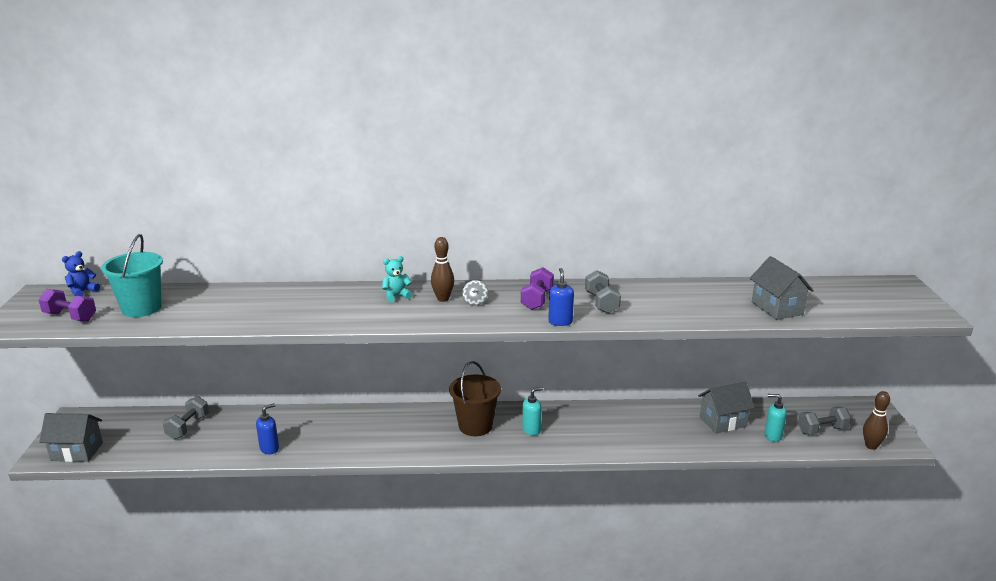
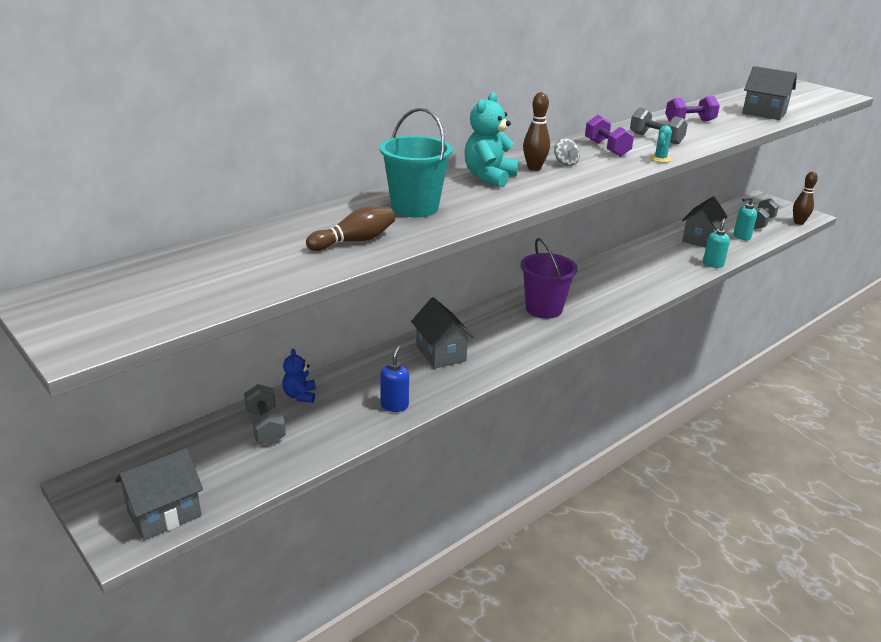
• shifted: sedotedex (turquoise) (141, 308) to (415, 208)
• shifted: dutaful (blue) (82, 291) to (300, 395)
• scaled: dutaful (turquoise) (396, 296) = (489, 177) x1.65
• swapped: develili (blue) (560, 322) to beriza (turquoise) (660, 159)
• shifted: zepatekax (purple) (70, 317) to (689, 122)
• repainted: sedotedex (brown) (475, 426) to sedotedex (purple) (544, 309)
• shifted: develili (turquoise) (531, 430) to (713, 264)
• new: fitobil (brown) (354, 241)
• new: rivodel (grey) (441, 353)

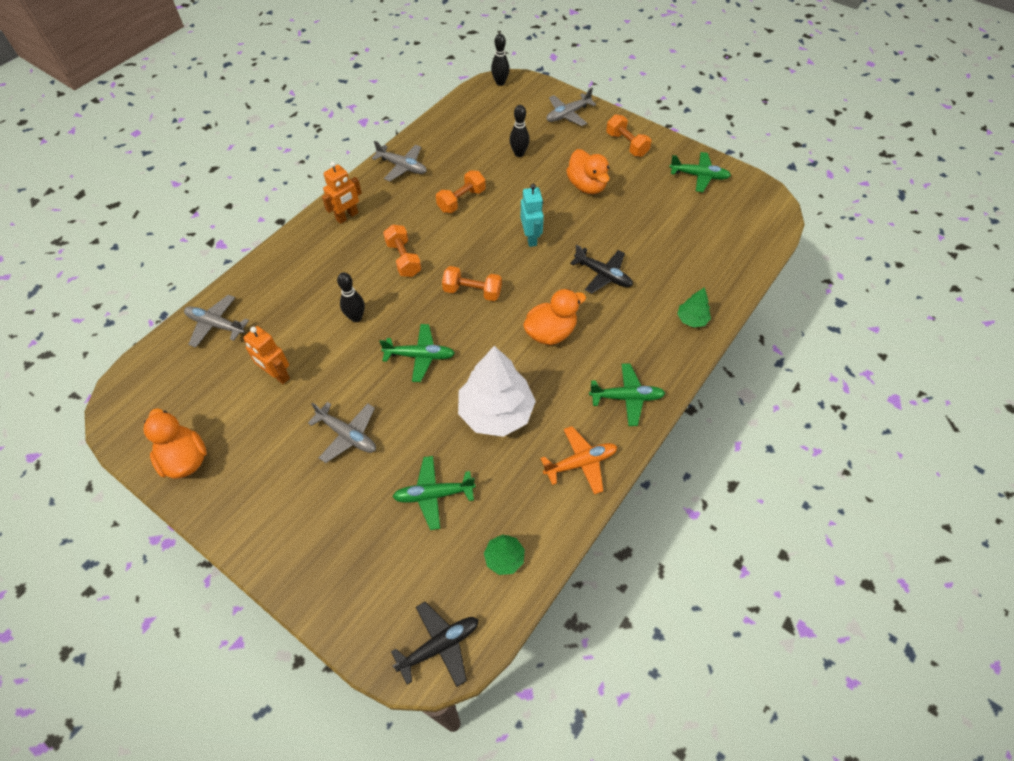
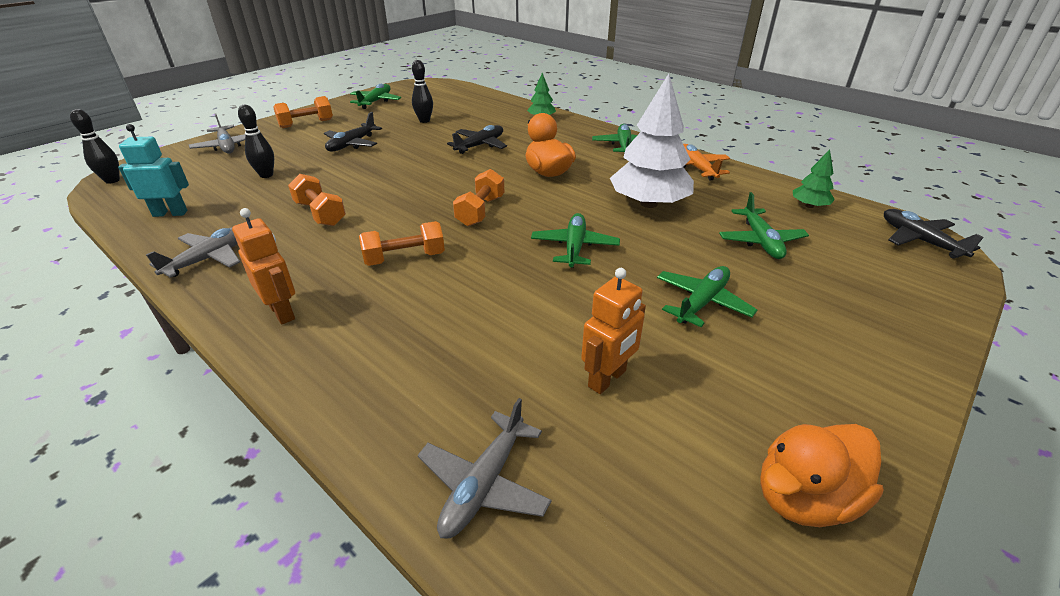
• swapped: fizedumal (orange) (586, 186) to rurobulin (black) (352, 144)
• shifted: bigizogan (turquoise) (531, 238) to (170, 213)
• shifted: fitobil (black) (356, 317) to (424, 121)
• repainted: rurobulin (grey) (348, 435) to rurobulin (green) (702, 302)

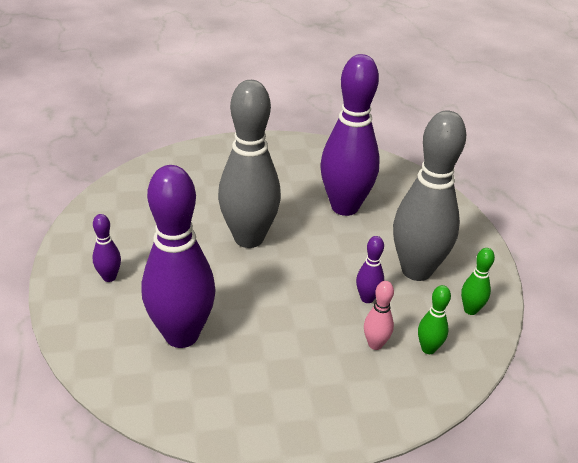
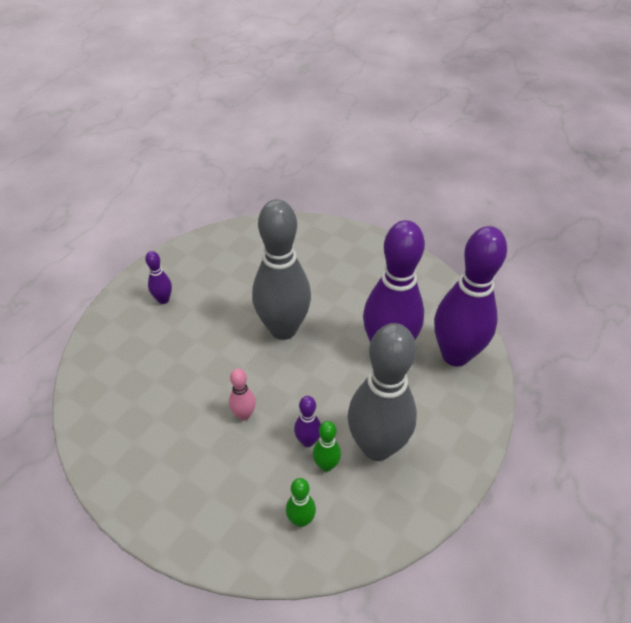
• shifted: fitobil (purple) (181, 335) to (455, 355)
• shifted: fitobil (green) (470, 310) to (326, 465)
• shifted: fitobil (pink) (375, 344) to (244, 415)

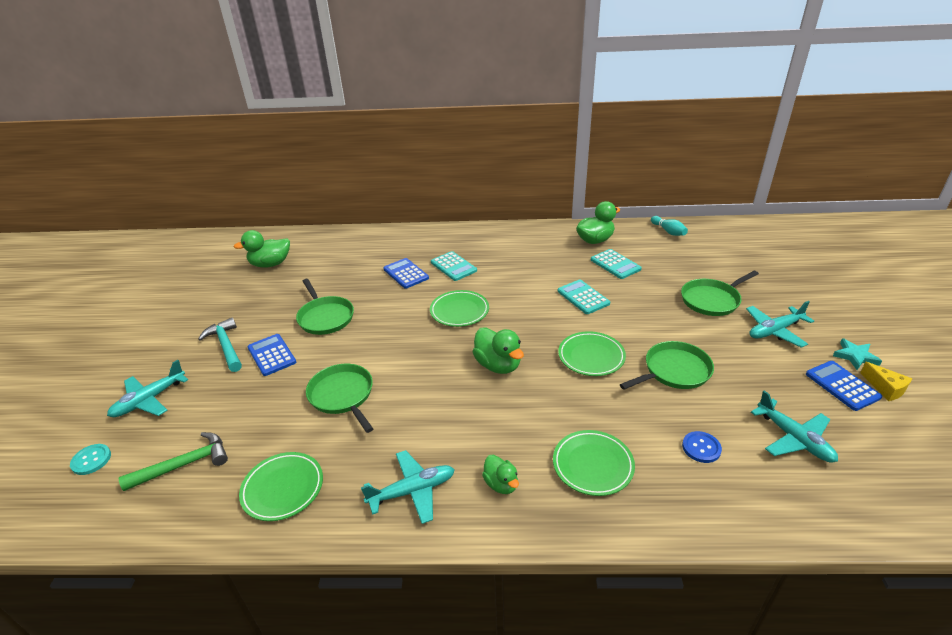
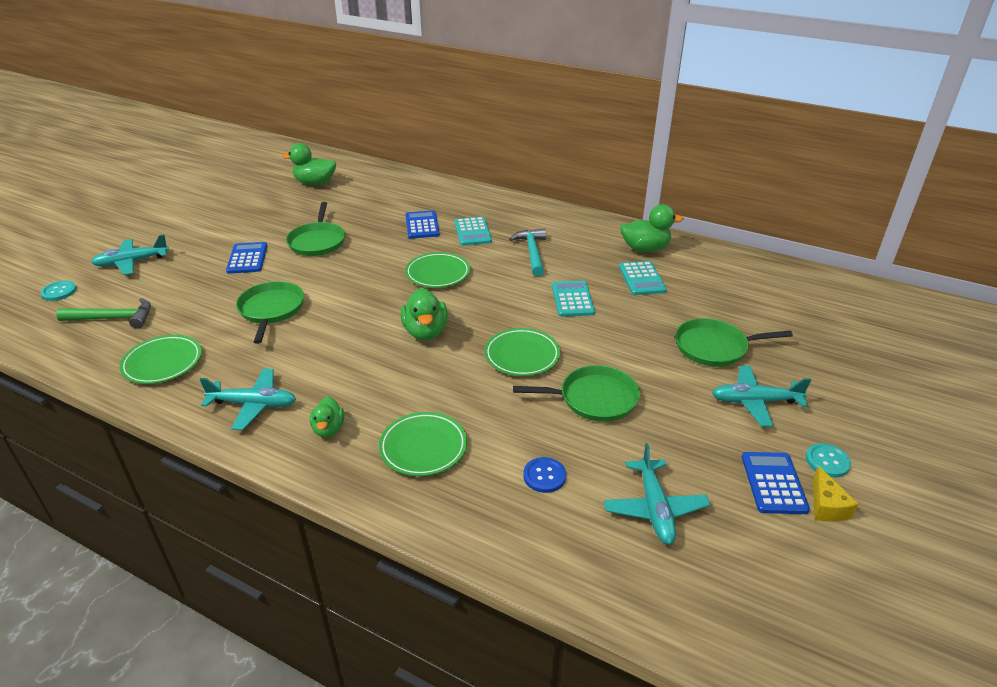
• gone: fitobil (turquoise) (668, 231)
• shifted: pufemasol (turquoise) (226, 346) to (532, 253)
• swapped: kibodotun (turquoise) (855, 356) to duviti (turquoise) (827, 461)

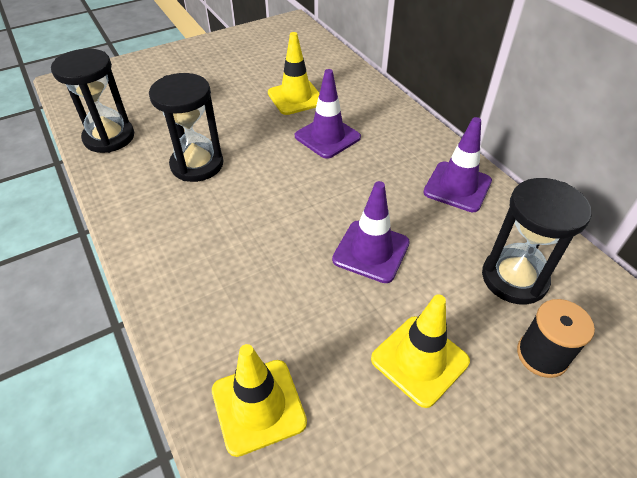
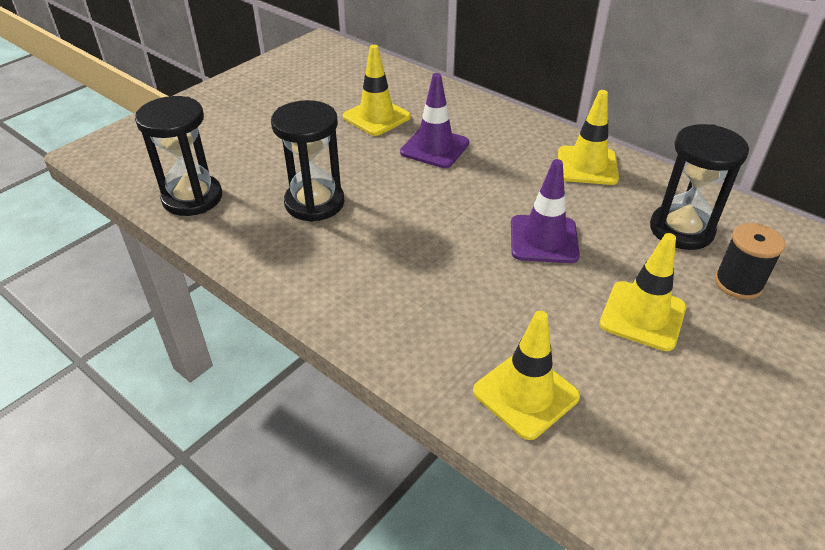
• repainted: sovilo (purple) (457, 187) to sovilo (yellow) (587, 166)

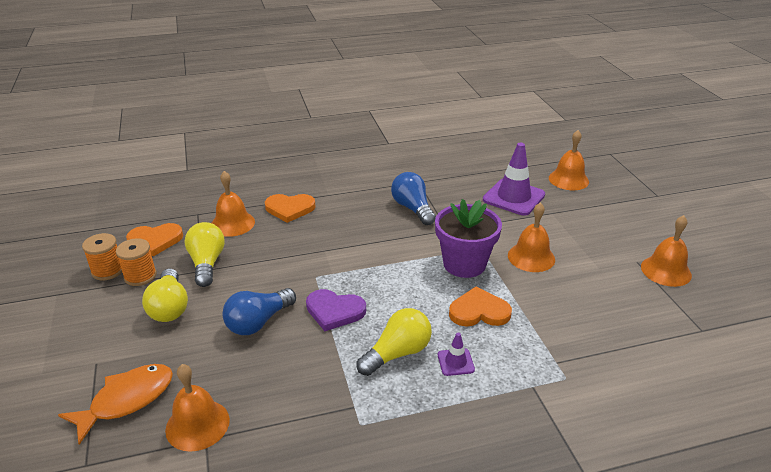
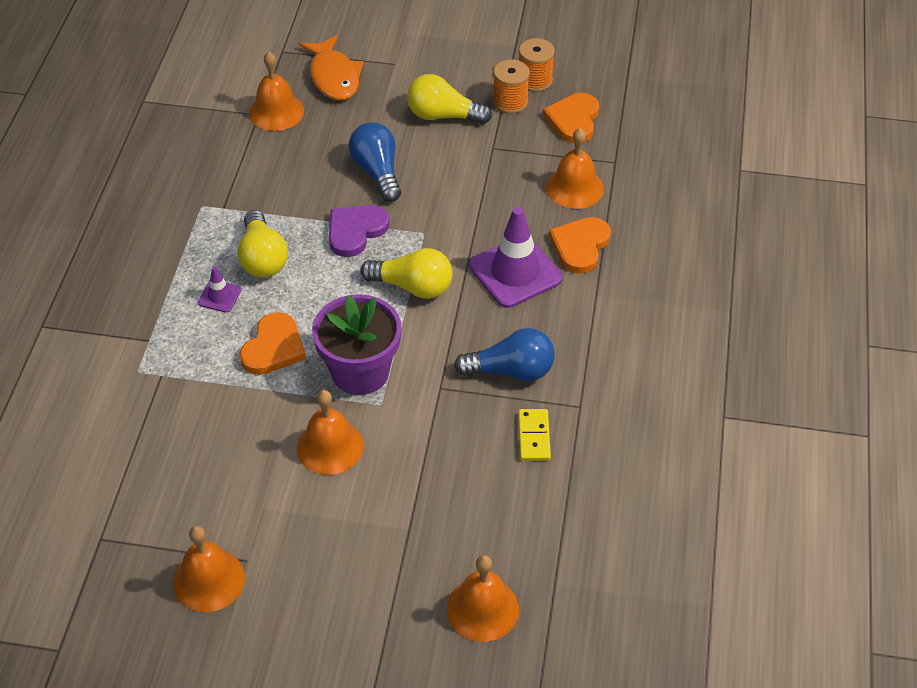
• shifted: sovilo (purple) (513, 197) to (515, 272)
• shifted: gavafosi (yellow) (207, 263) to (412, 286)
• new: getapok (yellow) (534, 437)

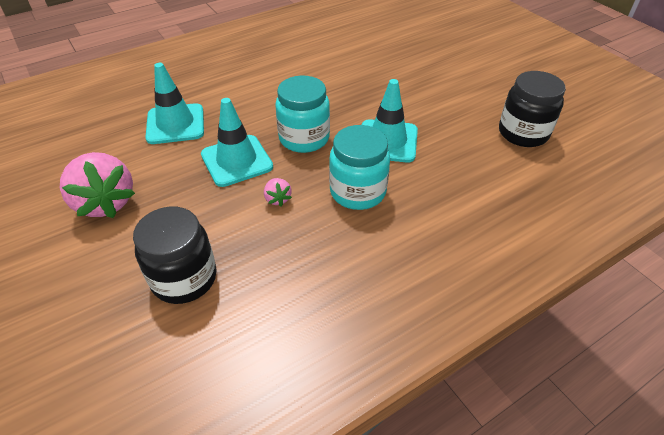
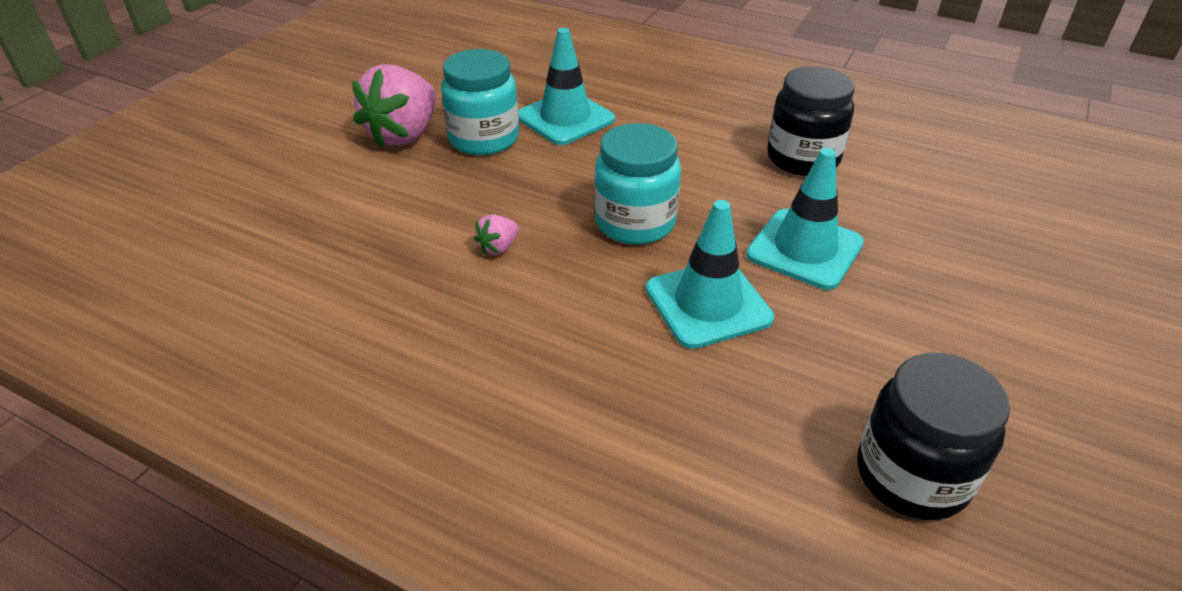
• shifted: sovilo (turquoise) (236, 161) to (804, 249)
• shifted: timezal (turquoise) (357, 192) to (484, 139)
• shifted: timezal (black) (184, 278) to (803, 158)

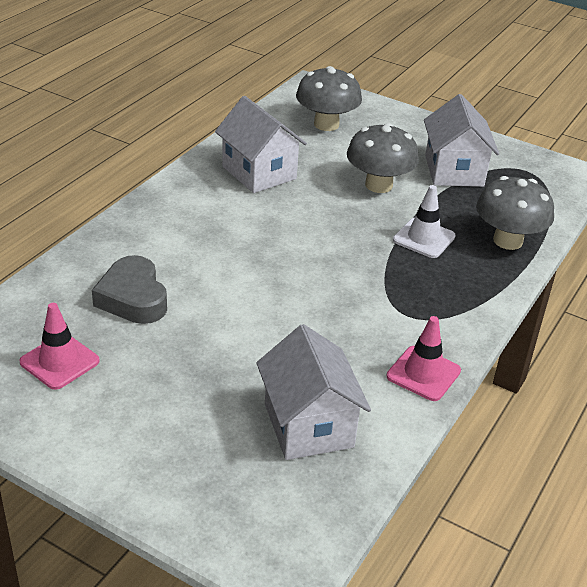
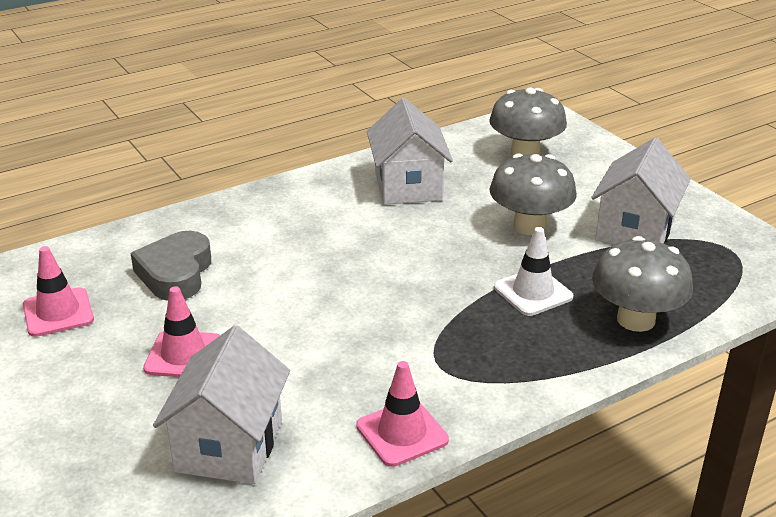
• new: sovilo (pink) (183, 355)

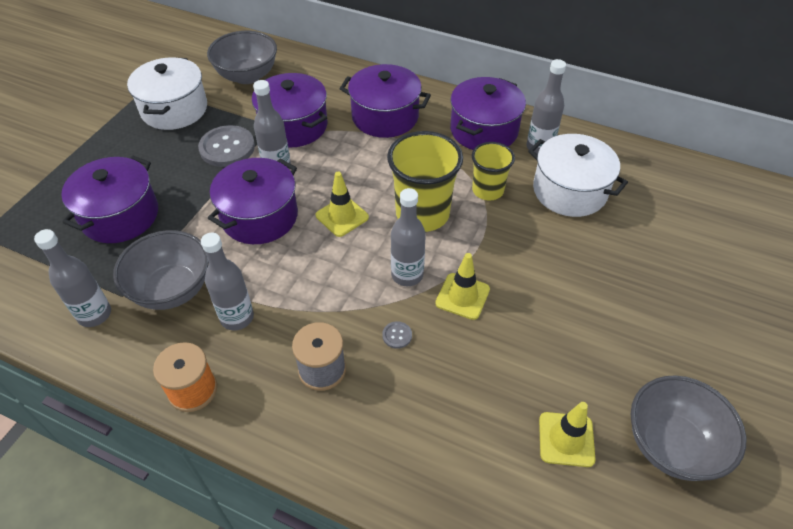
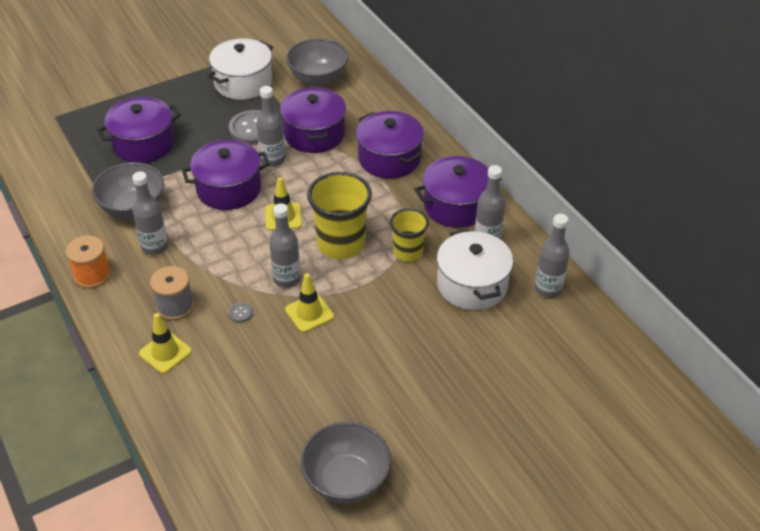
• shifted: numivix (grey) (94, 314) to (548, 289)
• shifted: sovilo (yellow) (566, 439) to (165, 352)

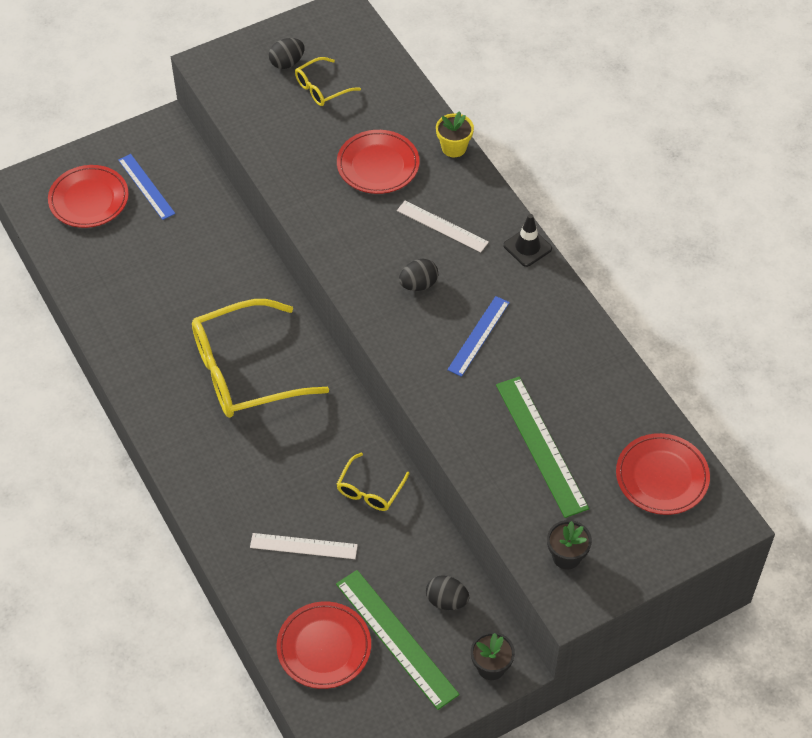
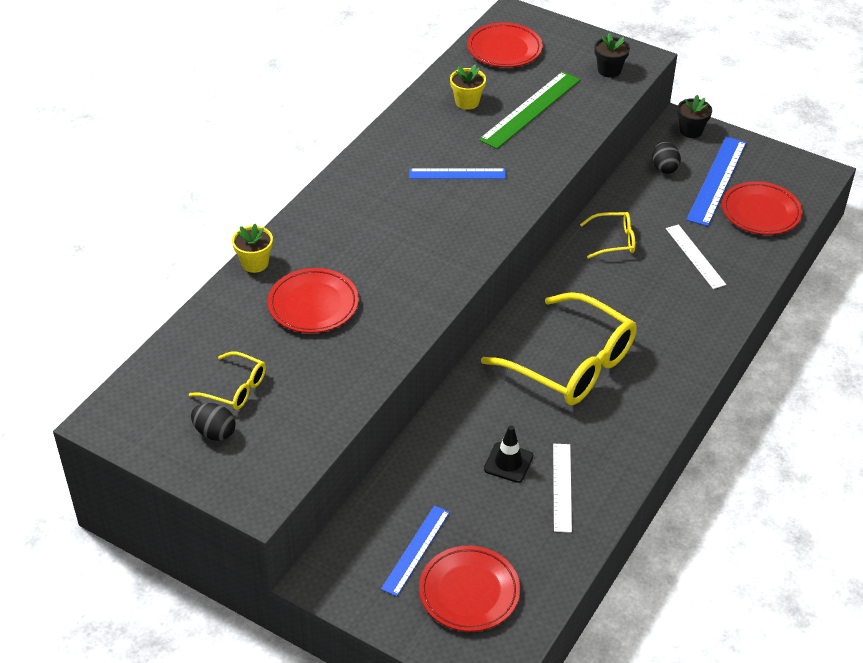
• shifted: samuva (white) (442, 226) to (562, 487)
• shifted: sovilo (black) (527, 247) to (508, 462)
• gone: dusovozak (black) (418, 284)
• repainted: samuva (green) (396, 638) to samuva (blue) (717, 180)
• new: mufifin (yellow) (467, 102)

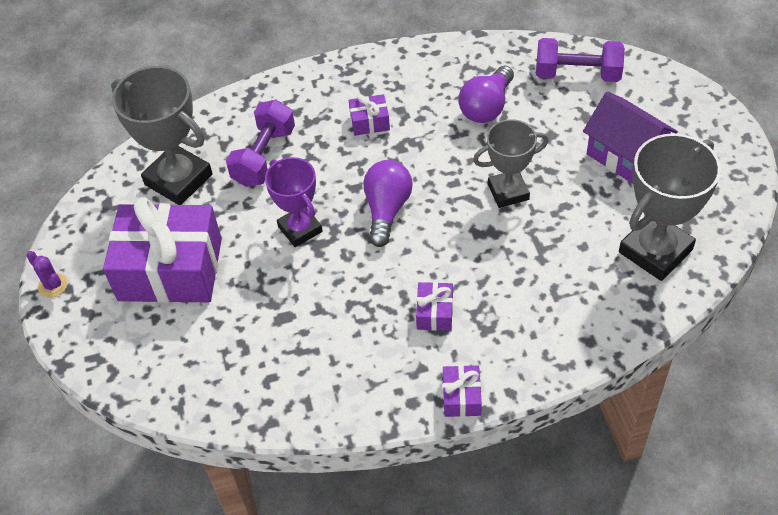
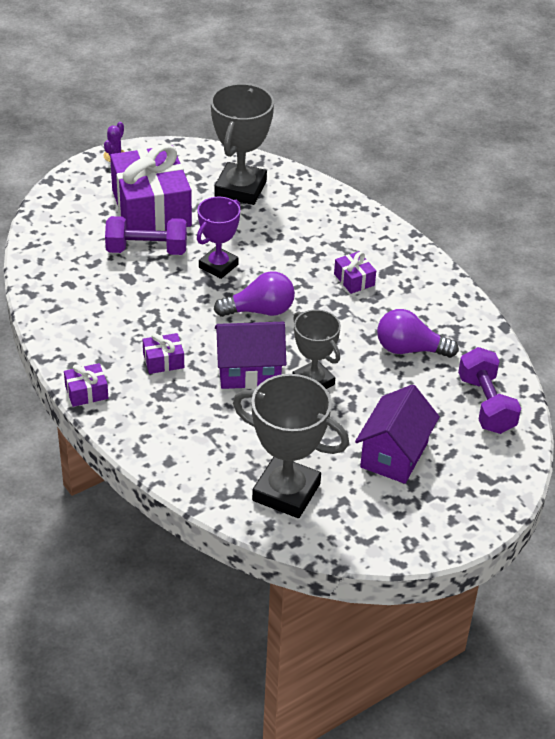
• shifted: zepatekax (purple) (264, 156) to (146, 250)
• new: rivodel (purple) (249, 371)

